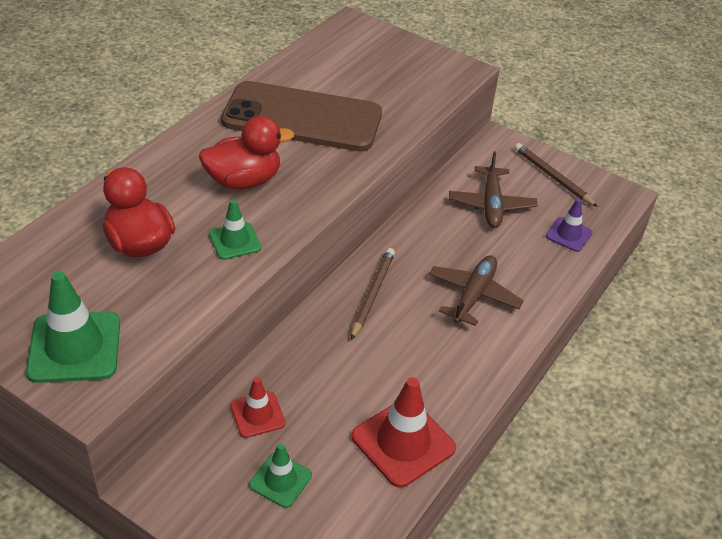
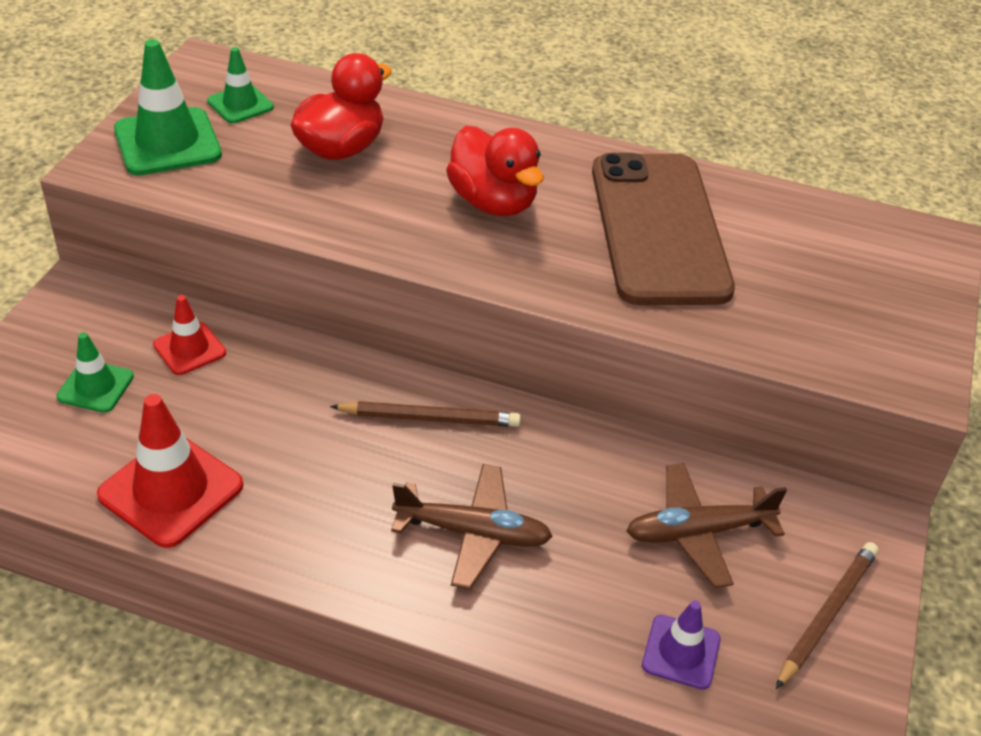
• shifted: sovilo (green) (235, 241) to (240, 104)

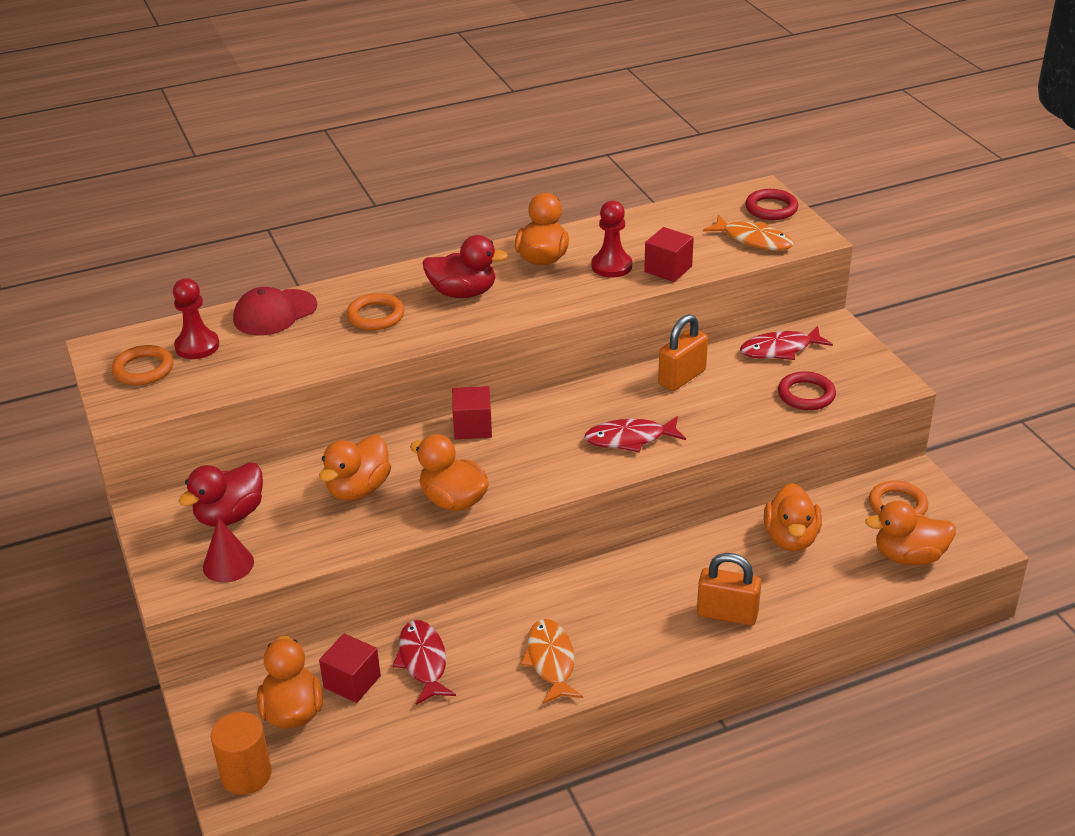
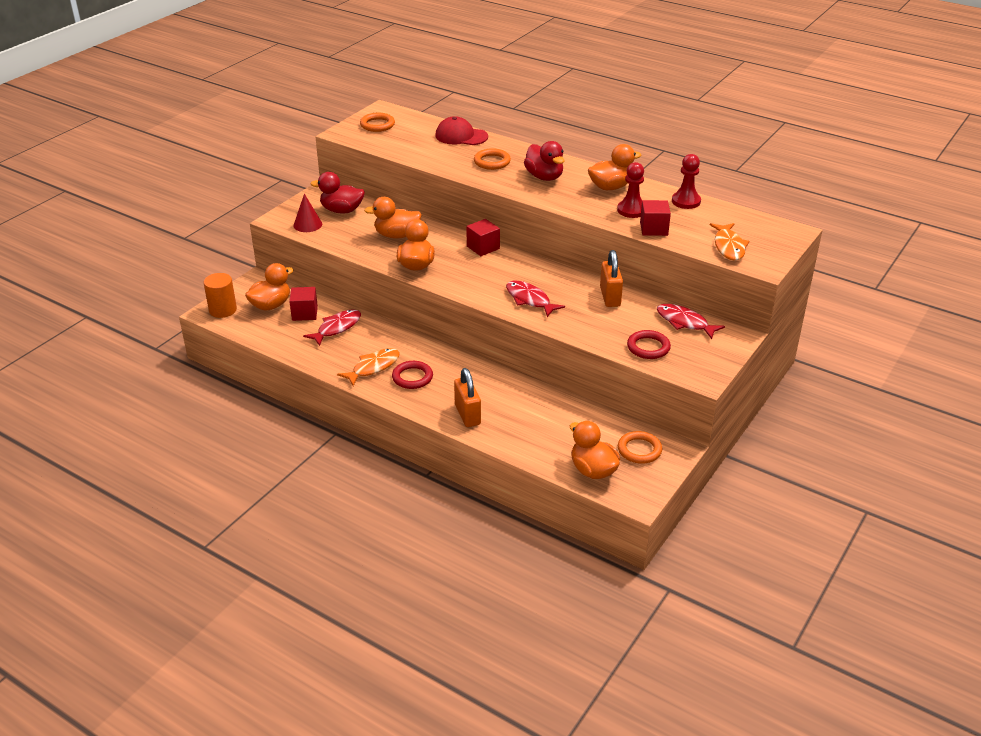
• shifted: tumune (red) (771, 208) to (412, 377)
• shifted: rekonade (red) (197, 346) to (686, 201)
• rotated: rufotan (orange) (682, 377) = (610, 297) 75 degrees clockwise
• gone: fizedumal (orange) (791, 538)

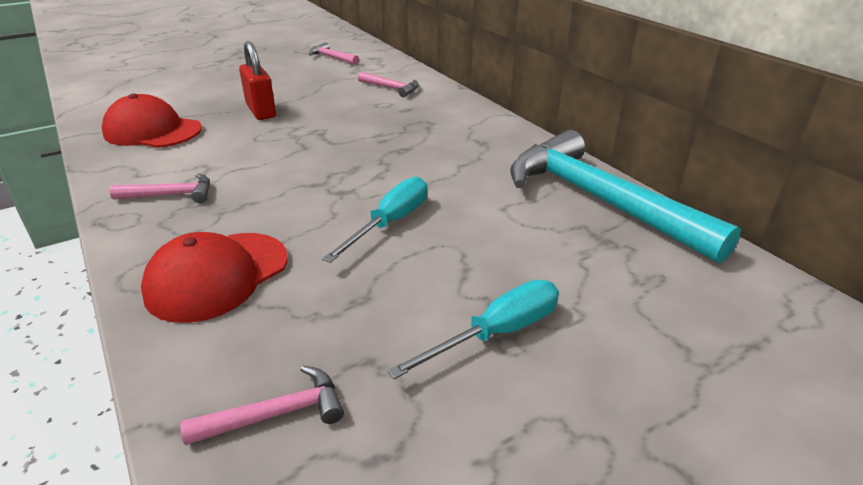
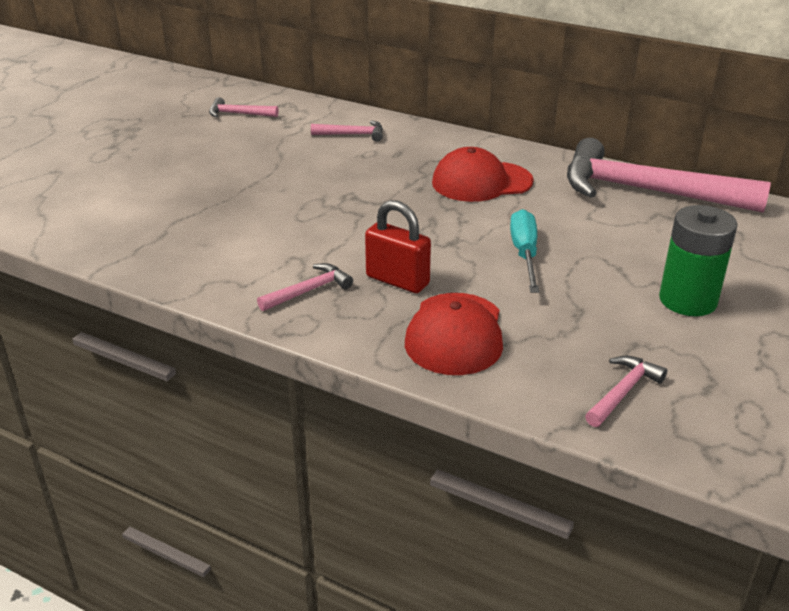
• shifted: rufotan (red) (261, 111) to (397, 280)
• shifted: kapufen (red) (152, 131) to (481, 182)
• repainted: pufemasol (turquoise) (598, 200) to pufemasol (pink) (645, 191)
• swapped: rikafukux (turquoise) (496, 333) to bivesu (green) (688, 300)

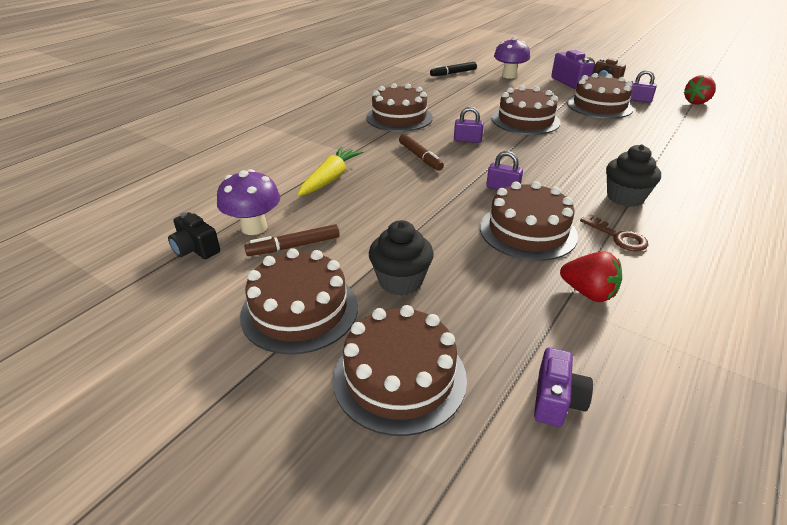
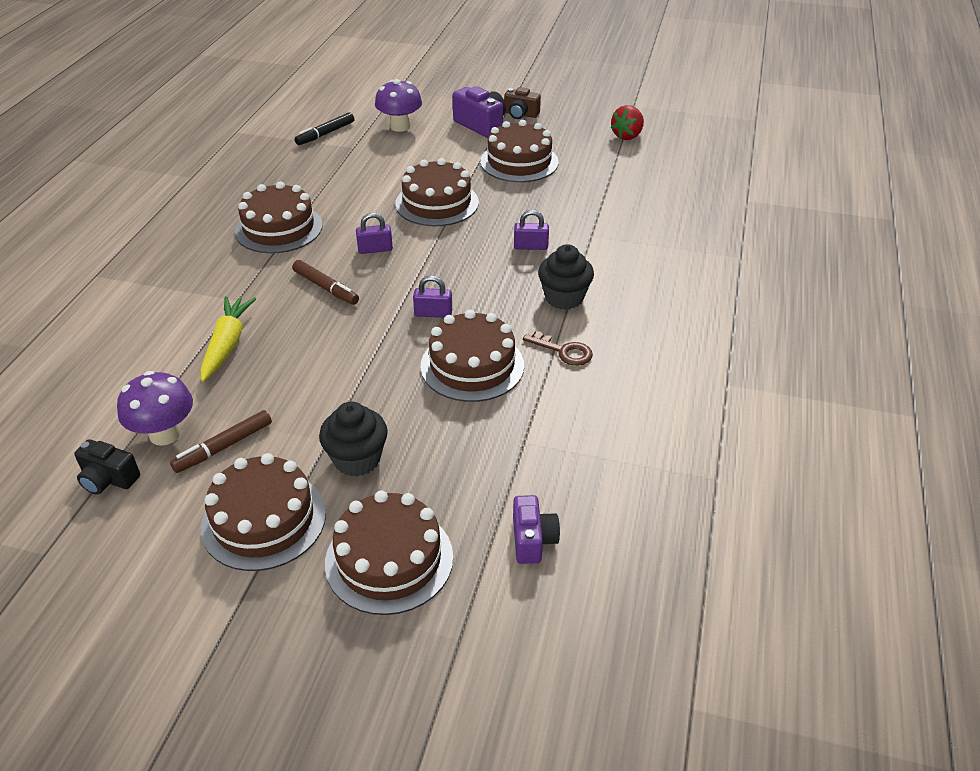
• shifted: rufotan (purple) (638, 100) to (530, 246)
• gone: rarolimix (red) (588, 293)

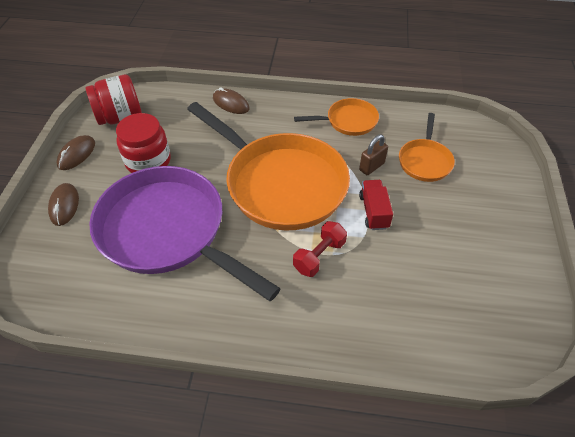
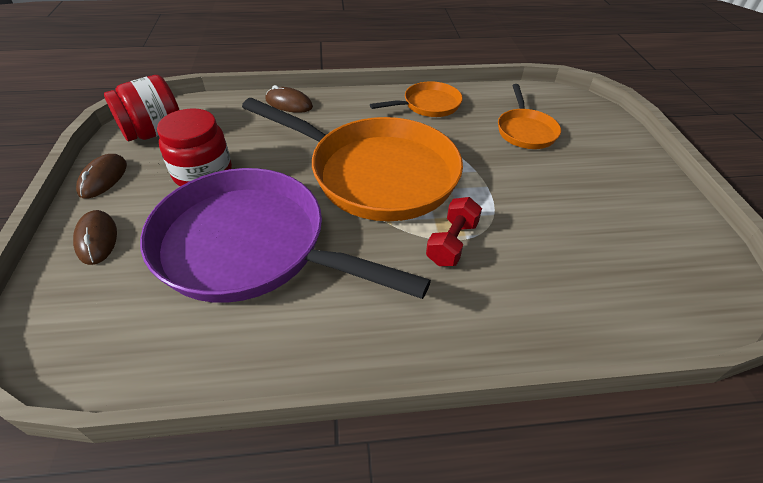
• gone: rufotan (brown) (371, 167)
• gone: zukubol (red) (373, 212)

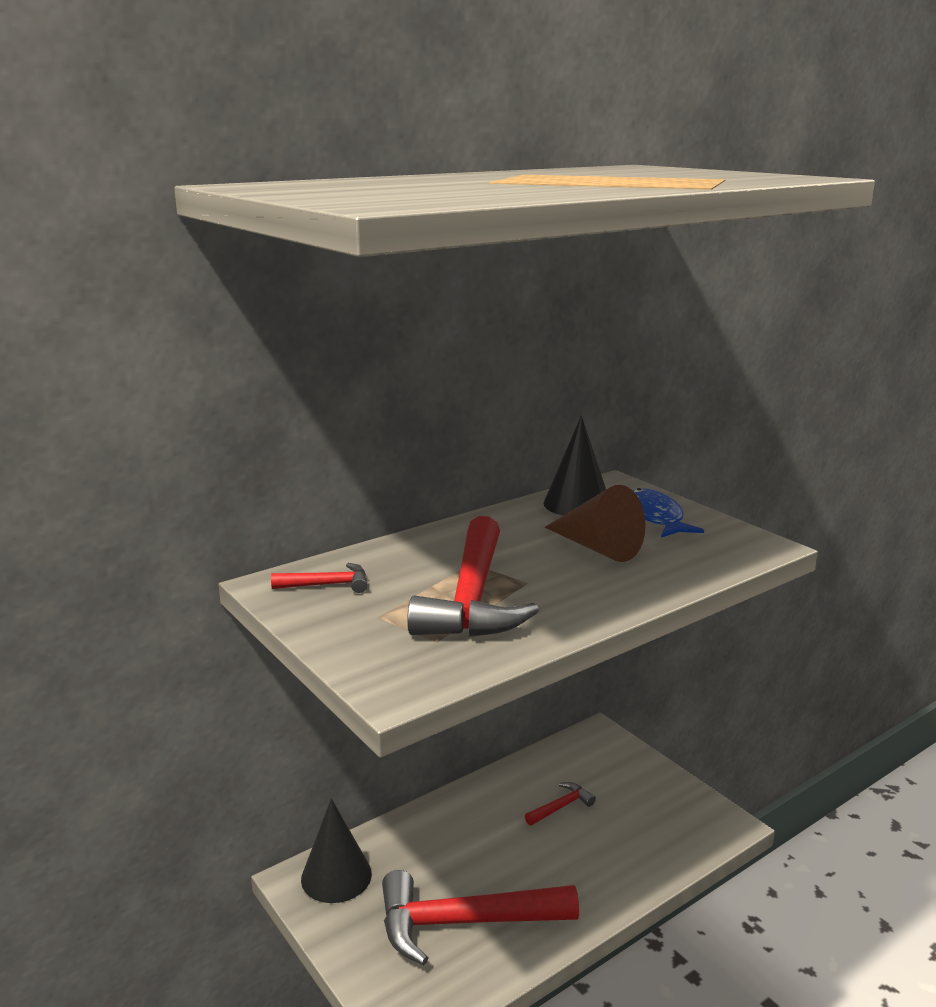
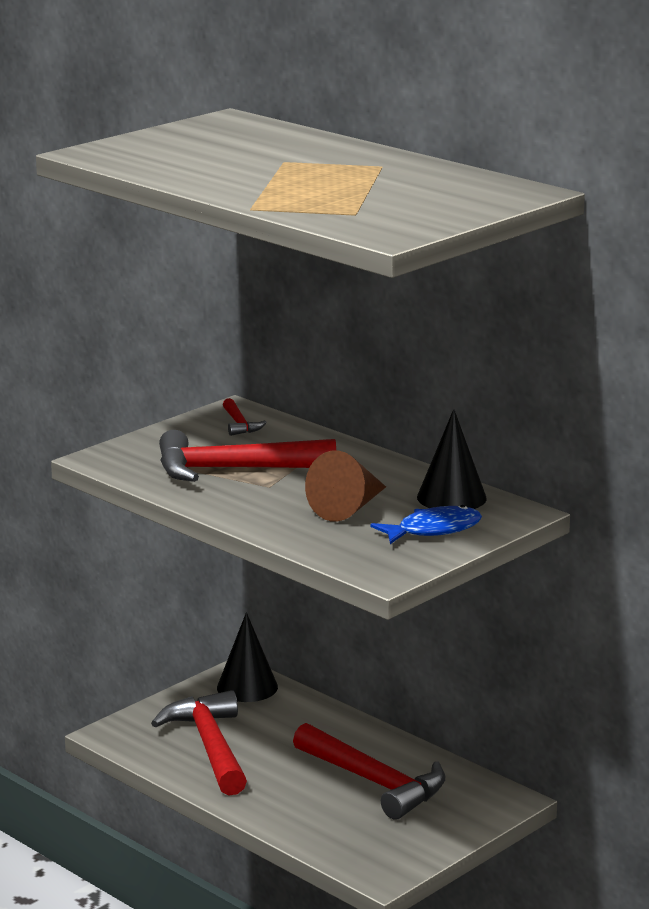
• scaled: pufemasol (red) (561, 807) = (374, 782) x2.26

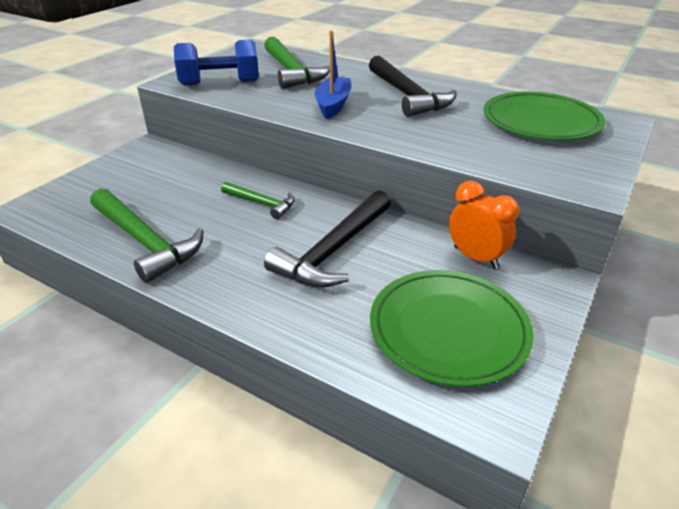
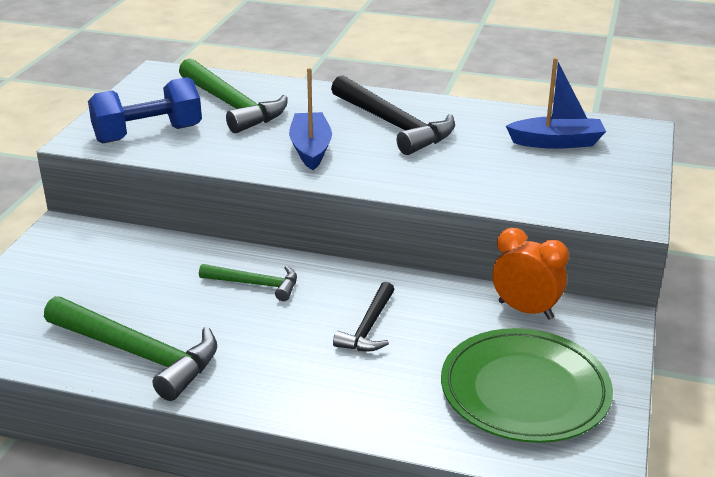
• swapped: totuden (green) (541, 121) to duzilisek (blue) (556, 142)
• scaled: pufemasol (black) (334, 250) = (369, 327) x0.56

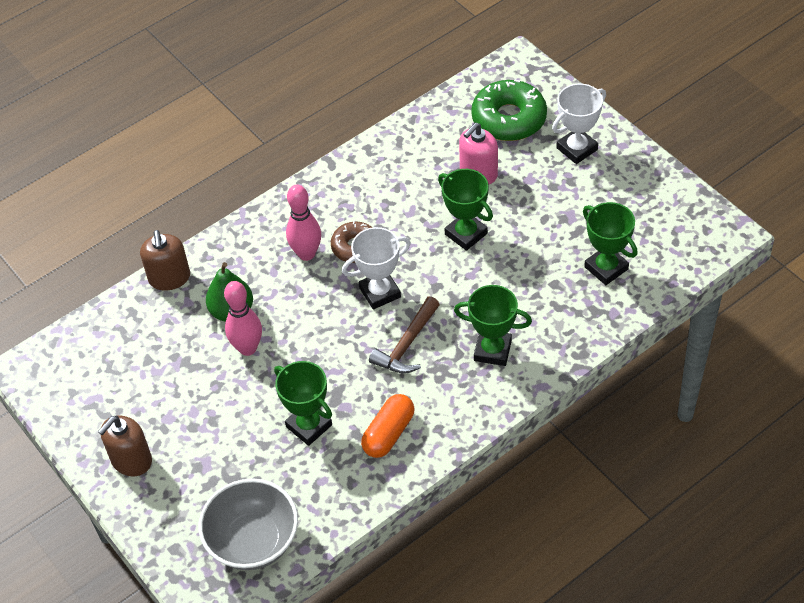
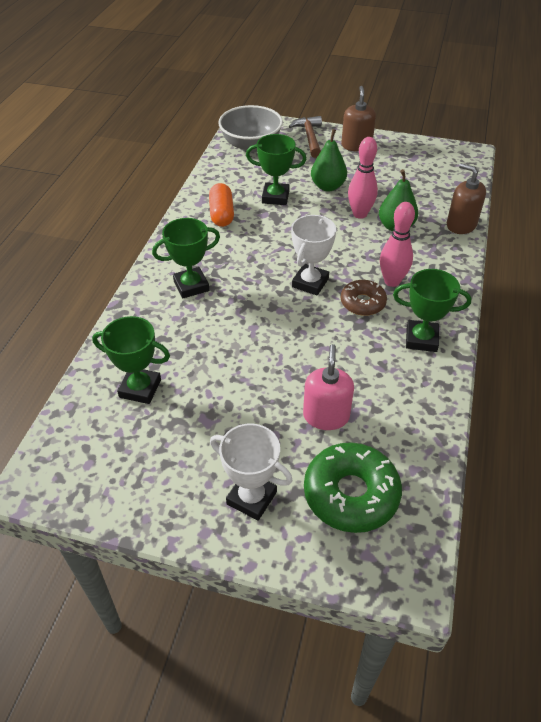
• rotated: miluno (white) (577, 149) = (251, 498) 75 degrees counterclockwise
• shifted: miluno (green) (466, 234) to (421, 339)
• shifted: pufemasol (brown) (407, 344) to (309, 137)
• new: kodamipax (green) (328, 186)

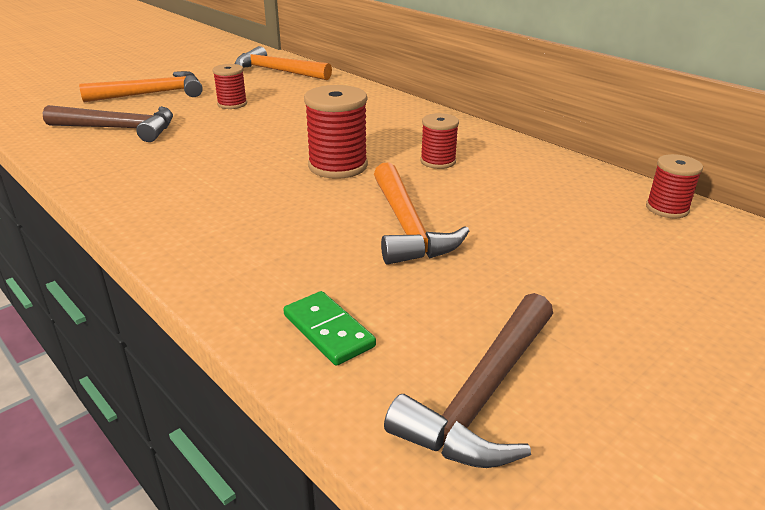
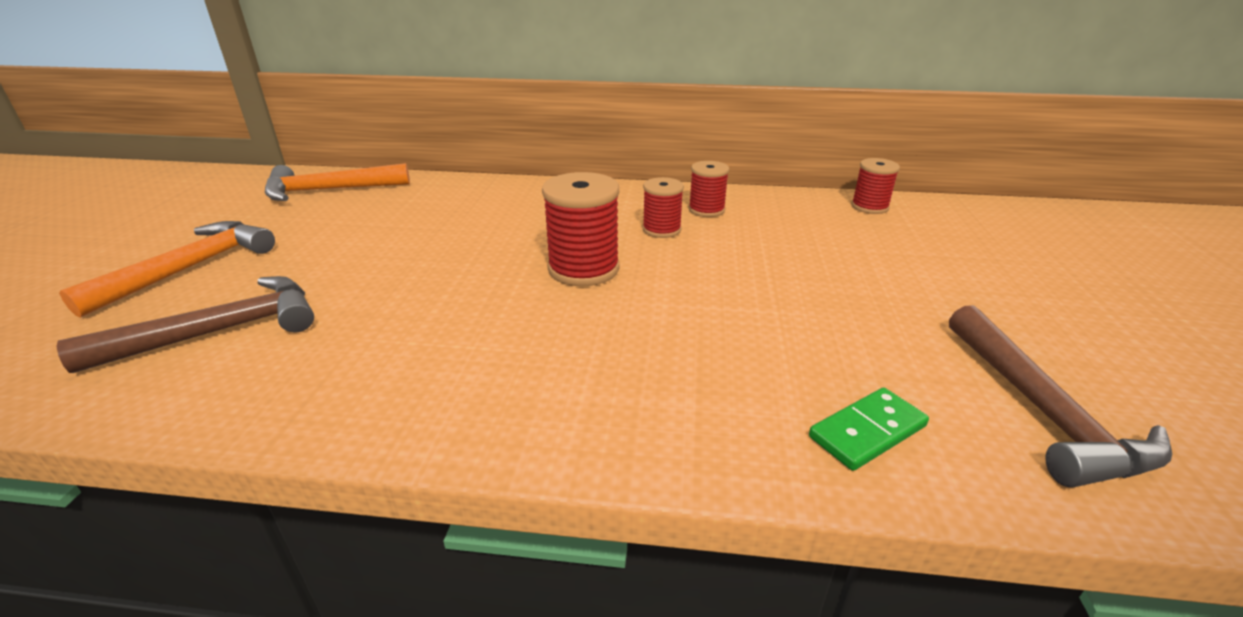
• shifted: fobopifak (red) (232, 104) to (706, 210)
• gone: pufemasol (orange) (407, 227)
• rotated: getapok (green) (328, 331) = (867, 432) 45 degrees counterclockwise

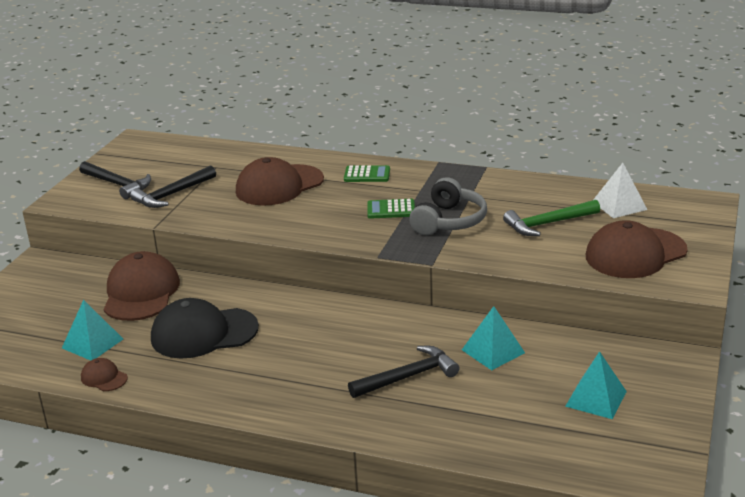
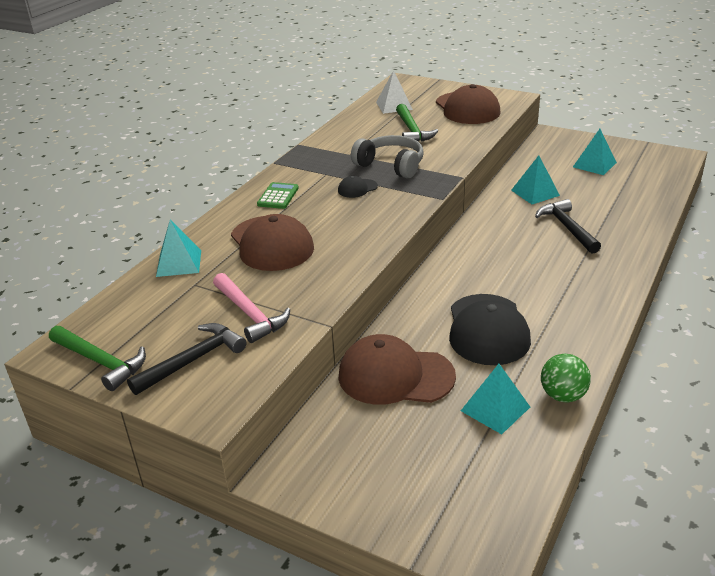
• repainted: pufemasol (black) (173, 194) to pufemasol (pink) (250, 314)
• swapped: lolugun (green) (391, 210) to kapufen (black) (357, 188)
• swapped: kapufen (brown) (104, 378) to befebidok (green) (563, 395)
• new: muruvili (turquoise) (179, 263)
• new: pufemasol (green) (100, 361)

